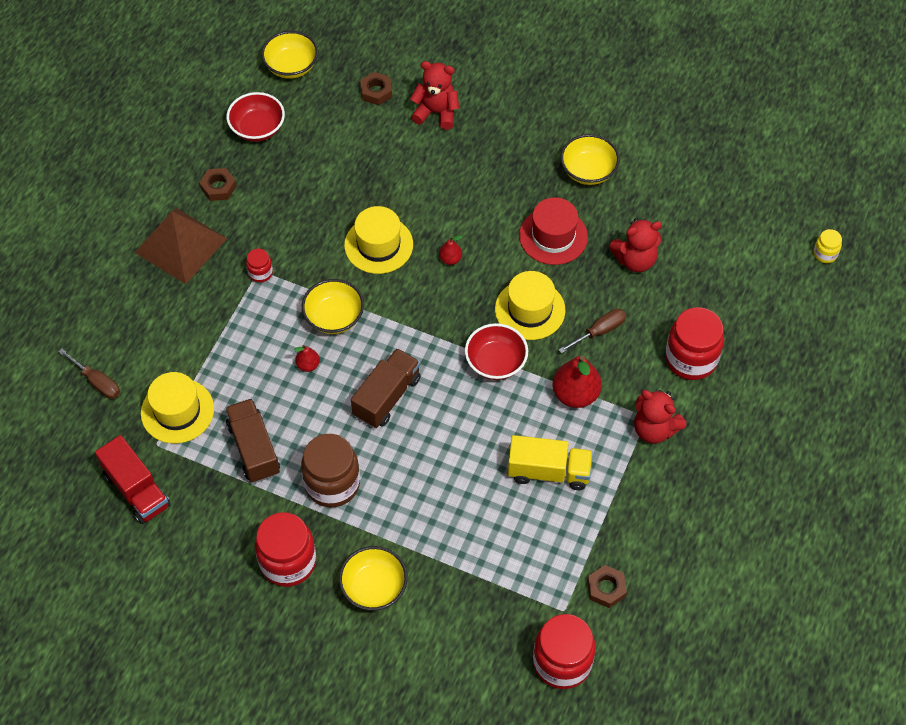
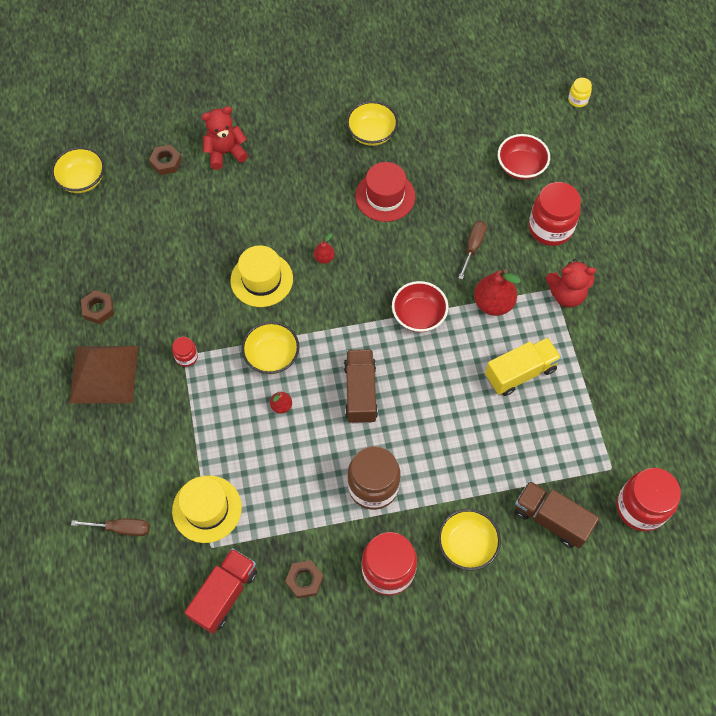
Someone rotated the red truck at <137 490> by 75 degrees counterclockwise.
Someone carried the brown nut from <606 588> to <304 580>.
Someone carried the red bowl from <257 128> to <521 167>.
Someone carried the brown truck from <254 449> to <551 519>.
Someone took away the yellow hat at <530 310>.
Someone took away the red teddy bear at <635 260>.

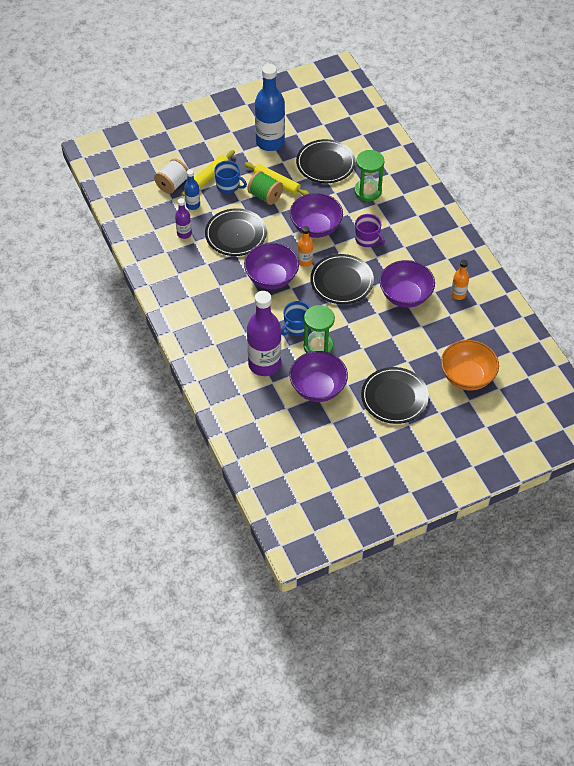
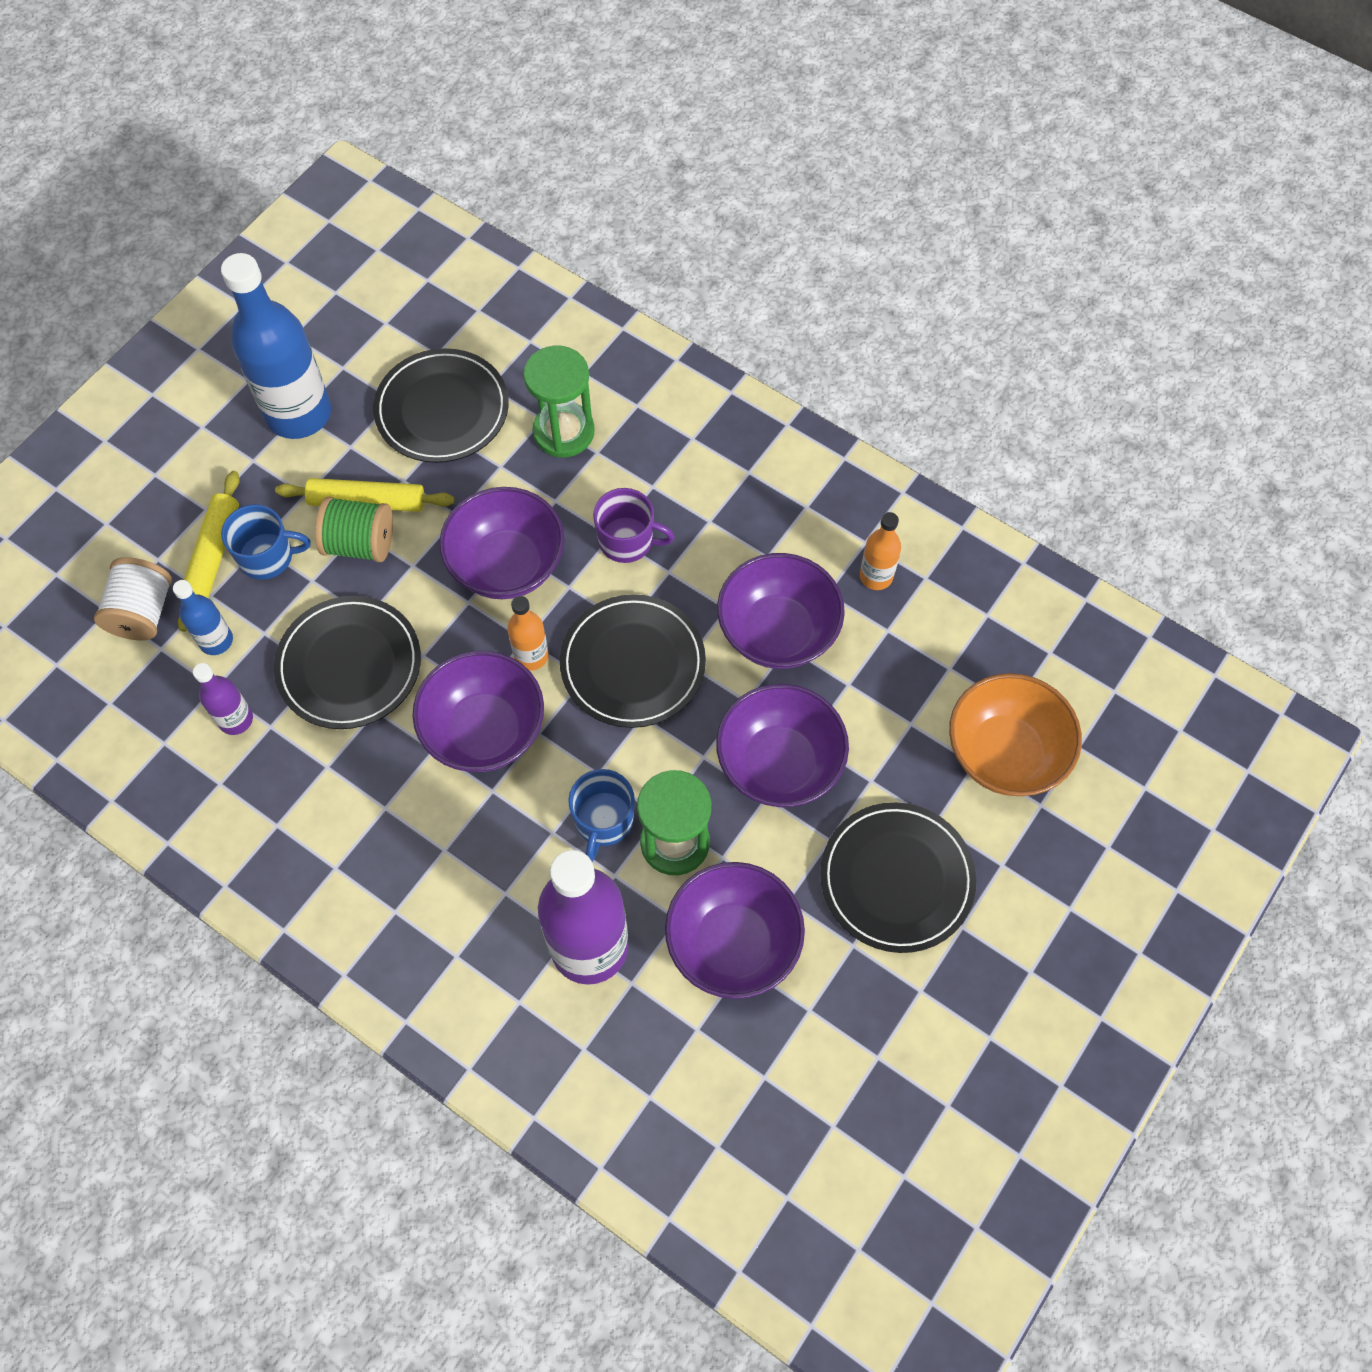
Someone put down the purple bowl at <779 764>.

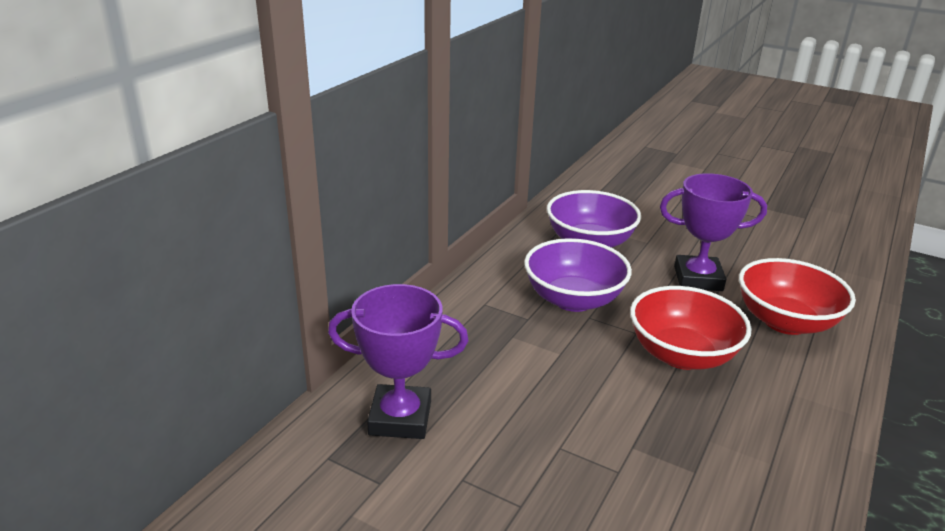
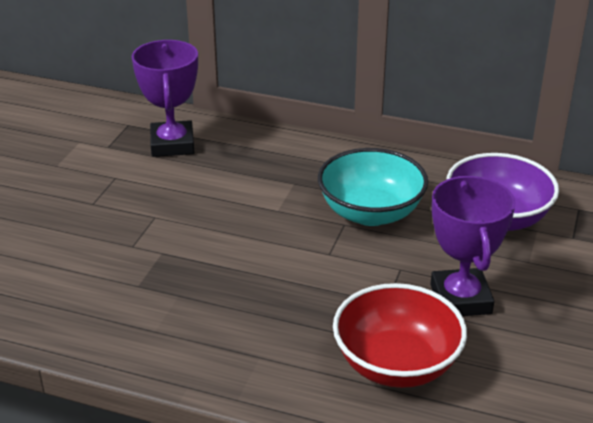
Someone repainted the purple bowl at <573 300>, which became the turquoise bowl at <370 213>.
Someone took away the red bowl at <682 355>.

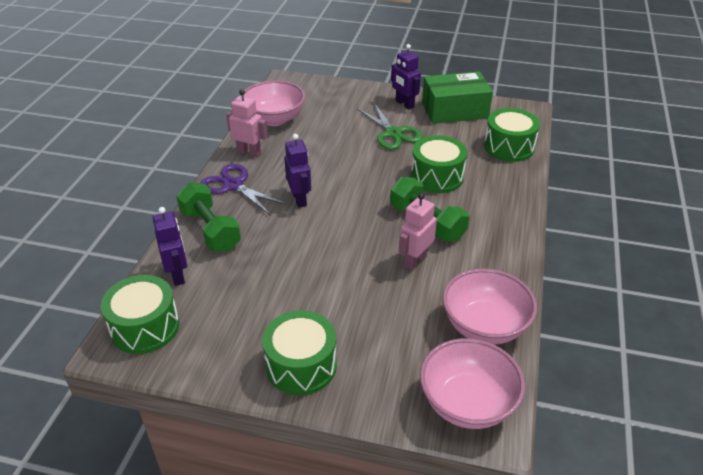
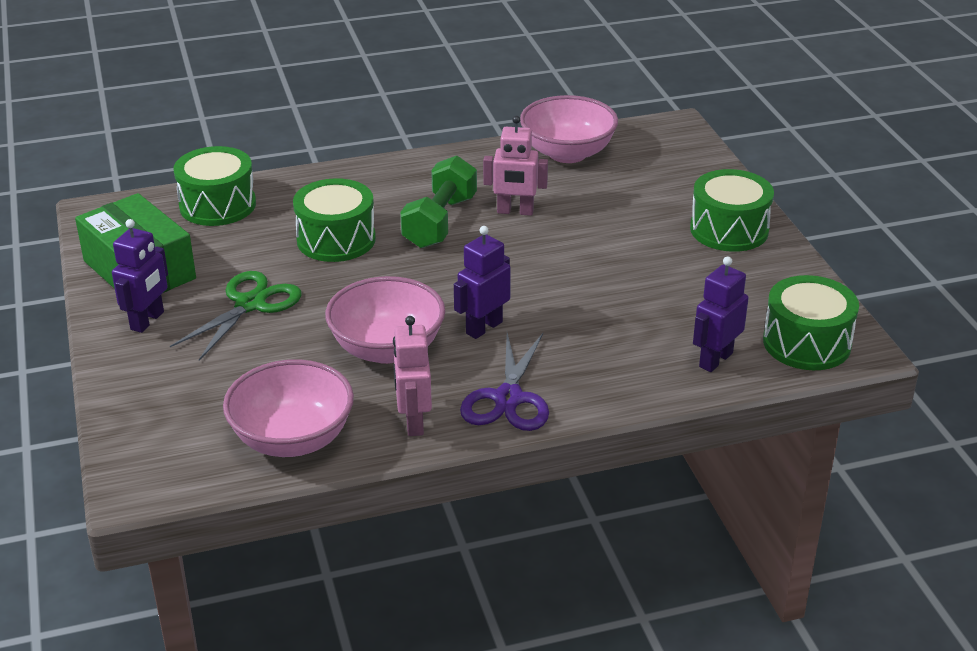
Someone carried the pink bowl from <467 403> to <387 349>.
Someone took away the green dumbbell at <210 230>.

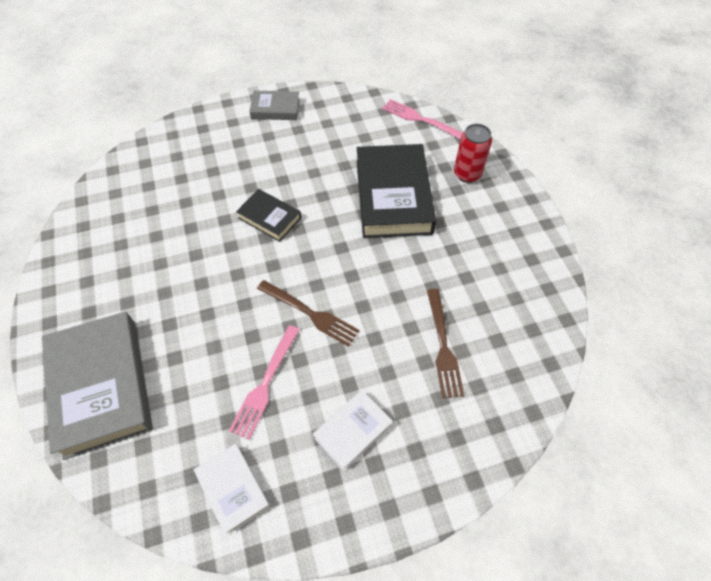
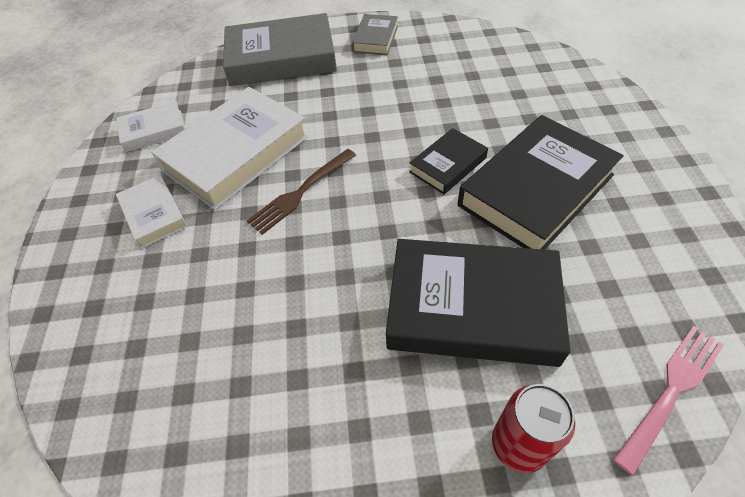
Someone swapped the pink fork at <265 384> for the white book at <236 153>.
Someone carried the grey book from <275 109> to <375 39>.
Someone put down the black book at <535 190>.
Someone took away the brown fork at <443 346>.

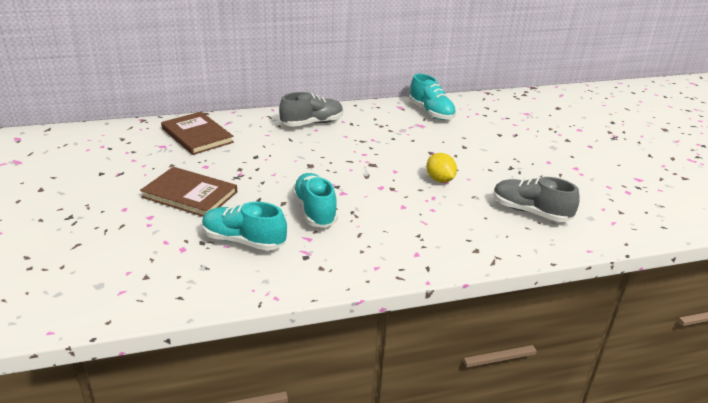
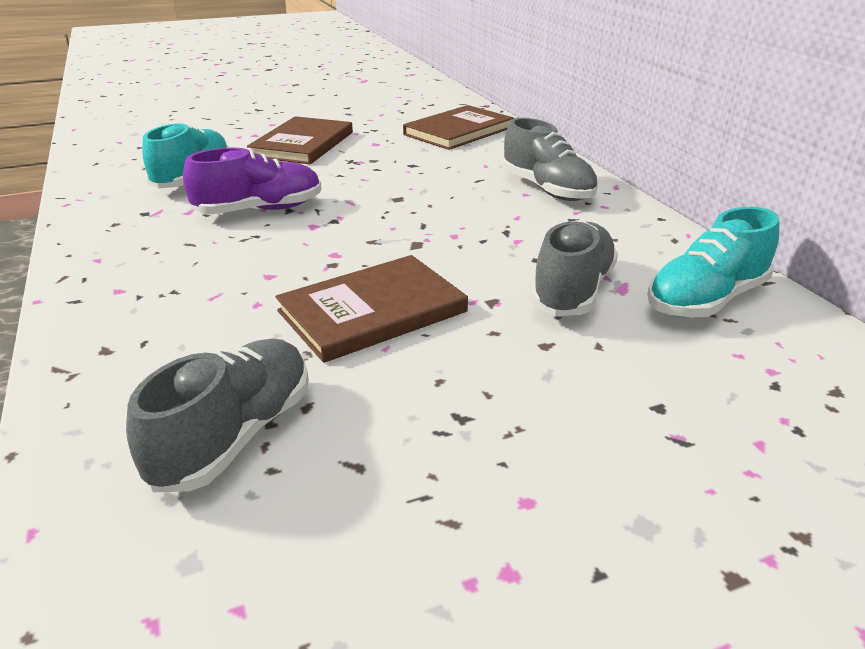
Someone repainted the turquoise shoe at <315 211>, which became the purple shoe at <259 210>.
Someone swapped the yellow lemon at <440 180> for the brown book at <372 311>.
Someone put down the grey shoe at <572 291>.

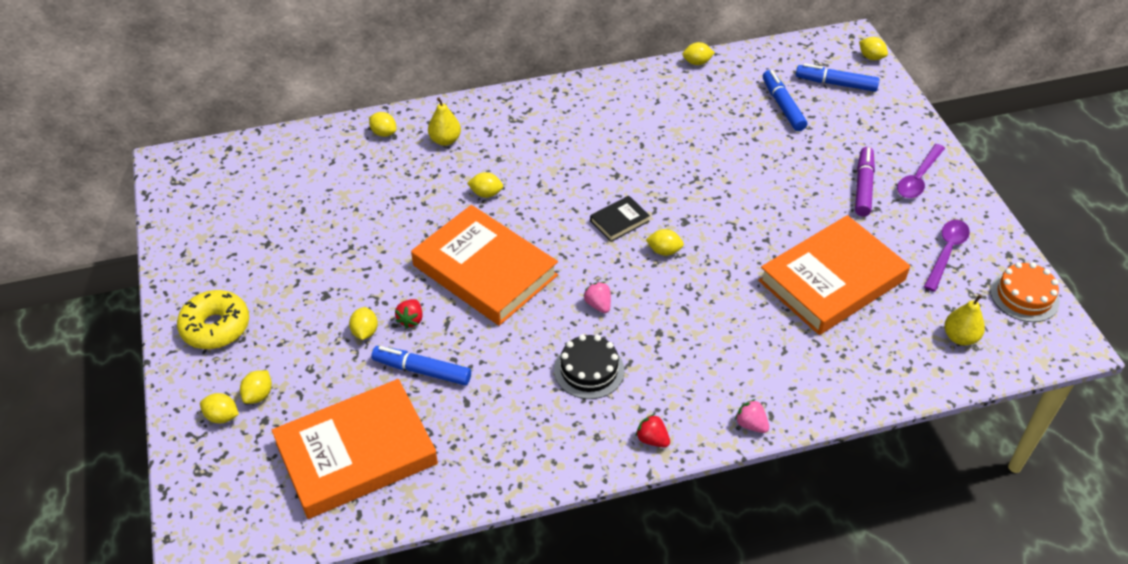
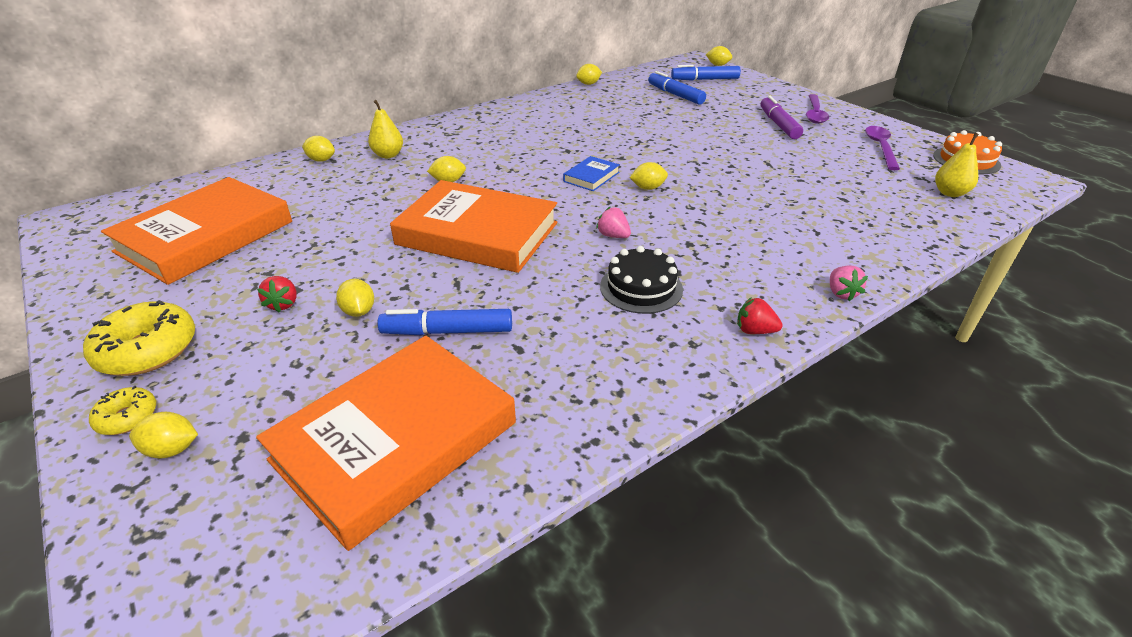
Someone put down the yellow donut at <127 417>.
Someone carried the orange book from <832 280> to <205 236>.
Someone carried the red strawberry from <411 320> to <283 304>.
Someone repainted the black book at <619 221>, which became the blue book at <591 177>.
Someone rotated the pink strawberry at <751 424> by 120 degrees counterclockwise.
Someone took away the yellow lemon at <258 395>.

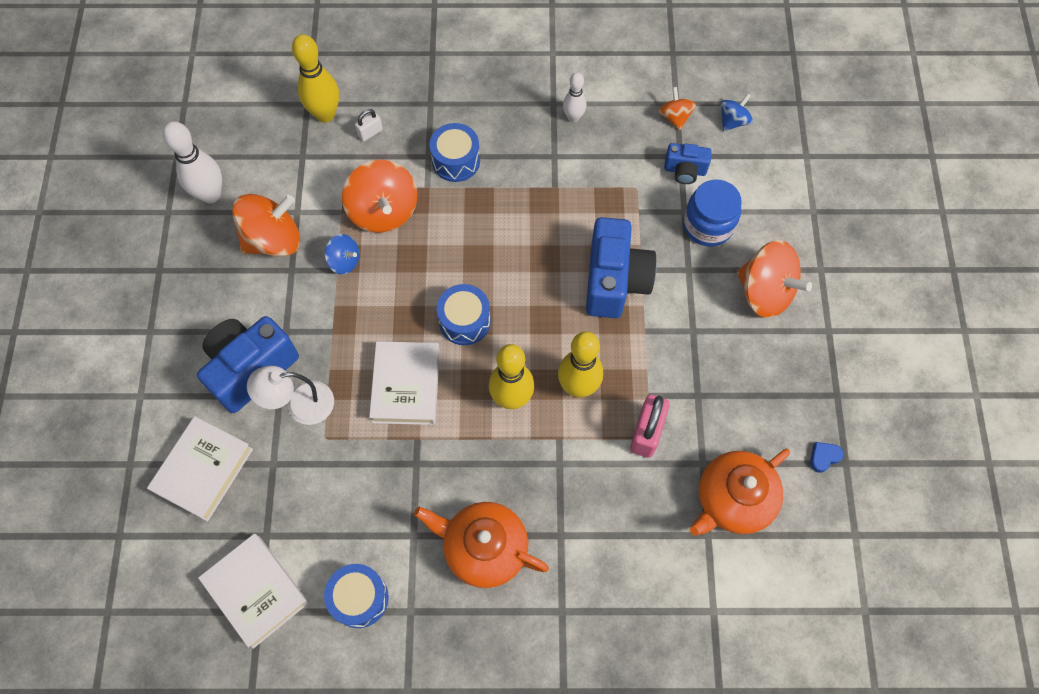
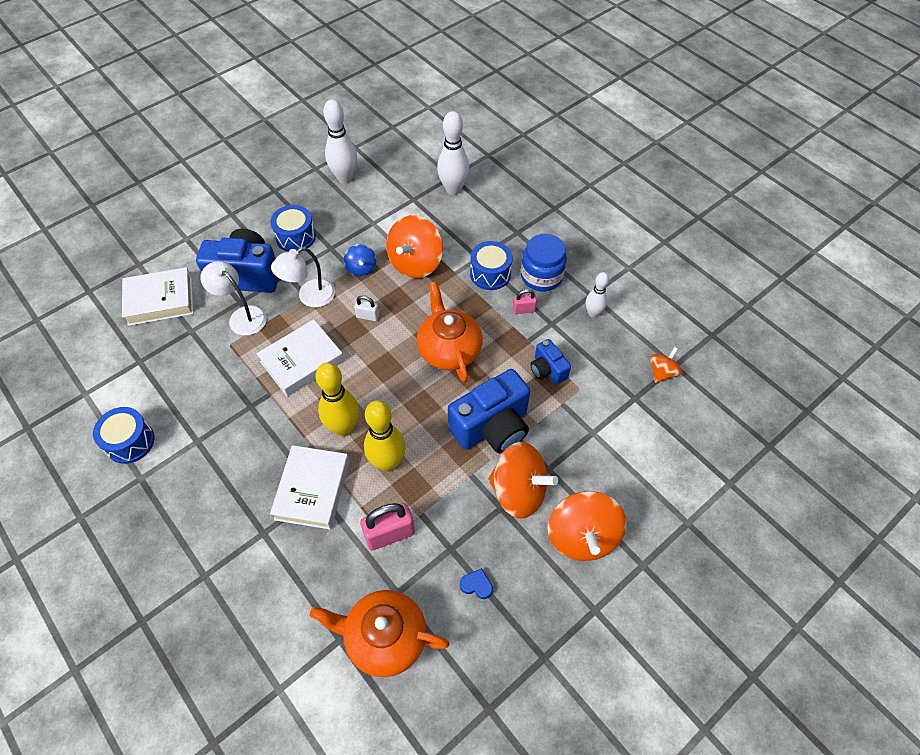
Someone carried the blue drum from <464 321> to <296 237>.
Someone carried the white book from <256 591> to <312 490>.
Someone put down the white lamp at <309 297>.
Someone carried the white padlock from <370 132> to <368 316>.
Someone carried the orange teapot from <484 548> to <449 349>.
Someone repainted the yellow bowling pin at <325 114>, which became the white bowling pin at <453 189>.
Someone carried the blue heart from <824 457> to <476 585>.
Someone carried the orange spinning top from <273 240> to <518 491>.
Someone put down the pink padlock at <523 310>.
Someone carried the blue jar from <708 225> to <541 276>.
Someone carried the blue camera from <685 170> to <547 370>.
Someone took away the blue spinning top at <733 121>.

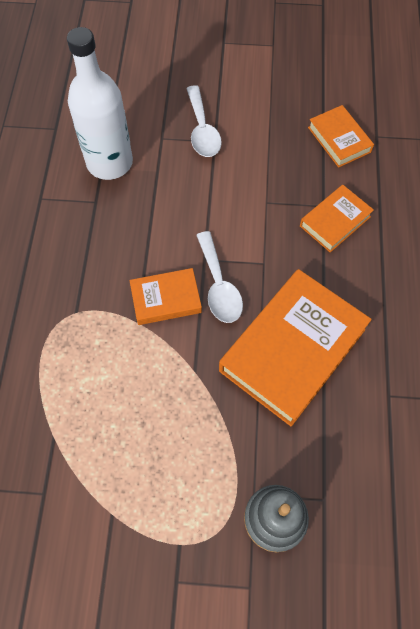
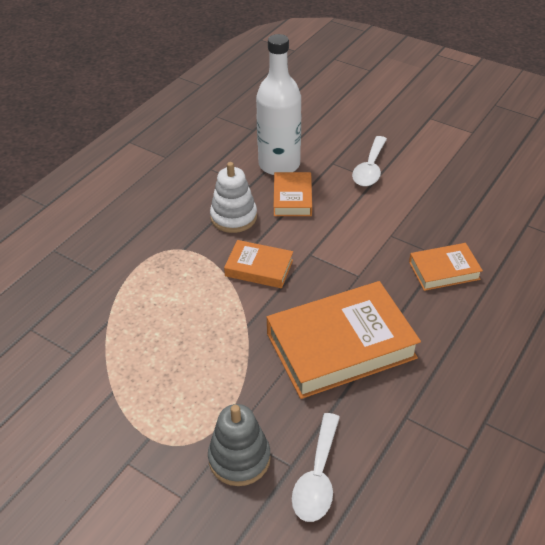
Someone put down the white stacking toy at <233 217>.
Someone carried the orange book from <339 140> to <292 198>.
Someone carried the white spoon from <219 286> to <317 477>.

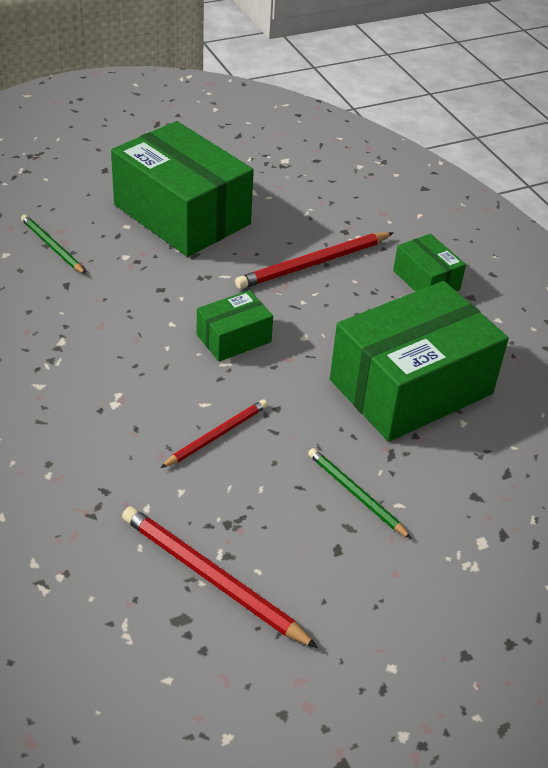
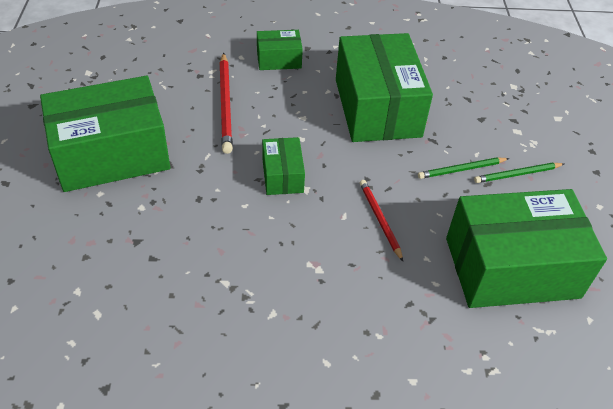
Someone swapped the red pencil at <212 578> for the green box at <511 267>.
Someone carried the green pencil from <52 246> to <517 174>.

